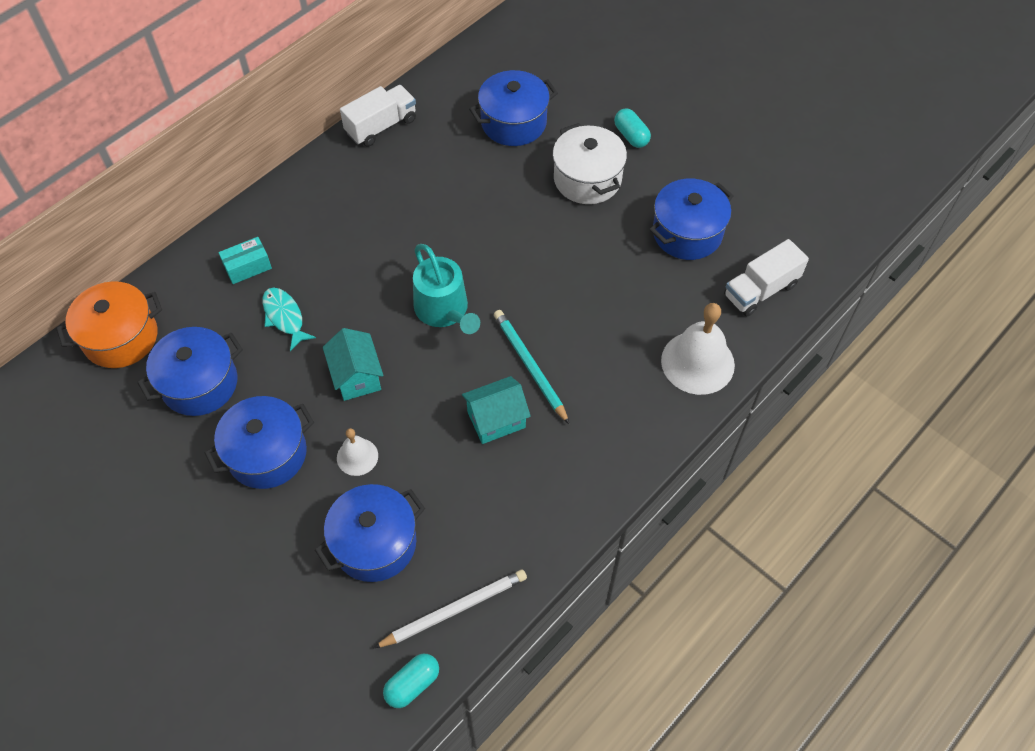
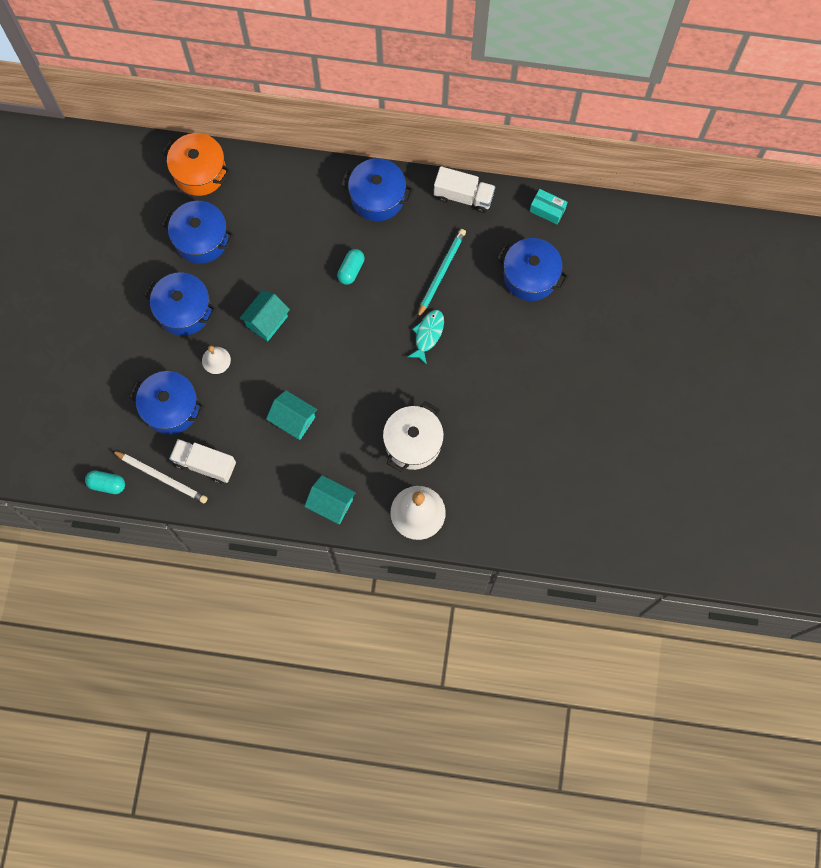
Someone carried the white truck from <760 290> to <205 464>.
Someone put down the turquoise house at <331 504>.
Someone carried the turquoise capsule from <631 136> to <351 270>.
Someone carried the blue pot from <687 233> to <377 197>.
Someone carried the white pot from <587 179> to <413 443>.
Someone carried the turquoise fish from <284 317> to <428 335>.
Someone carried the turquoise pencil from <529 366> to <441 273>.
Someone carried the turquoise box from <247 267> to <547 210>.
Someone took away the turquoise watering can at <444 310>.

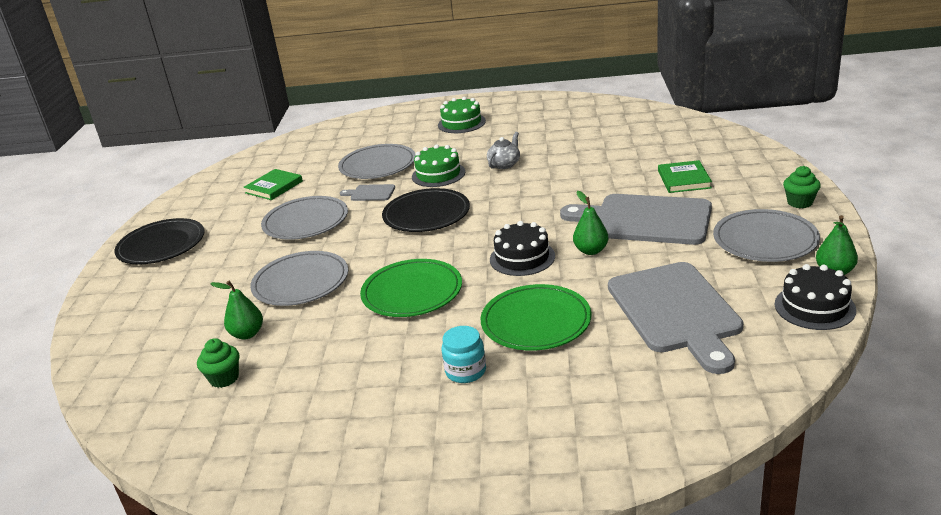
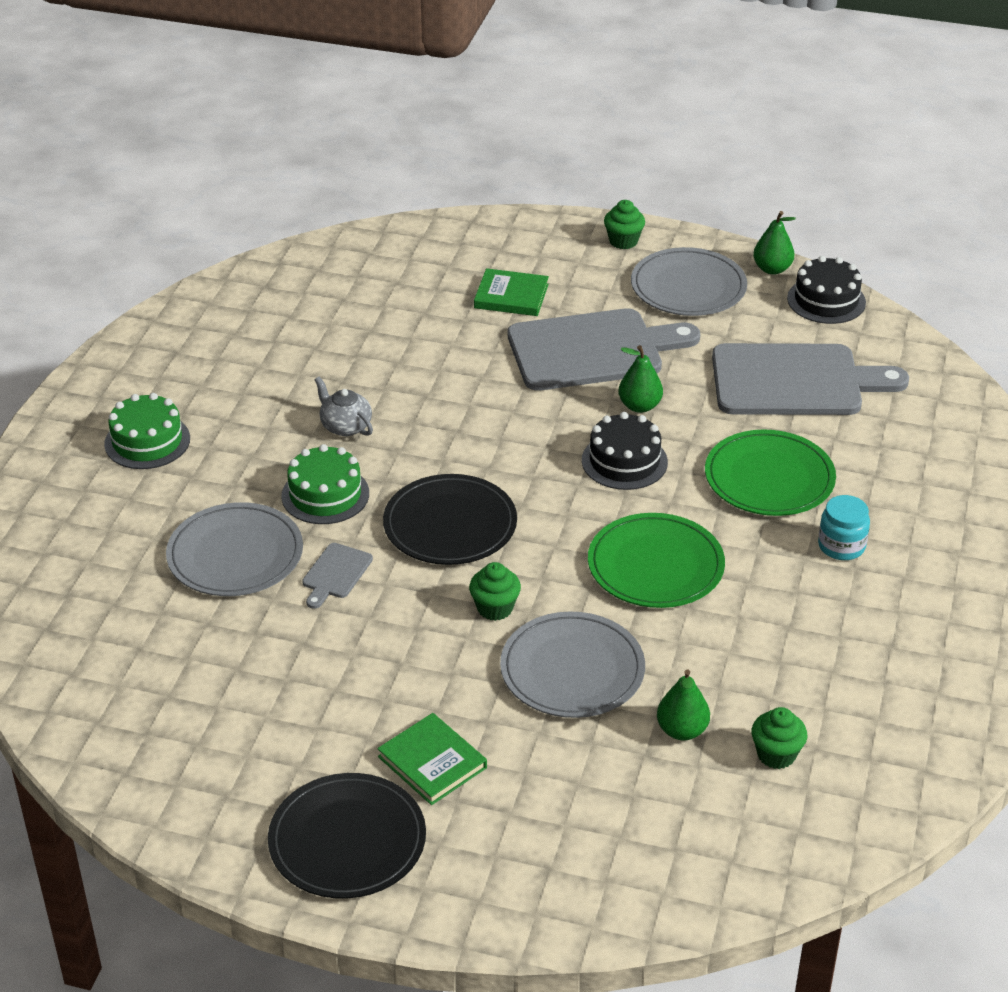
Someone carried the green book from <274 187> to <432 762>.
Someone put down the green cupcake at <495 608>.
Someone rotated the grey cutting board at <645 220> by 135 degrees counterclockwise.
Someone took away the grey plate at <305 222>.

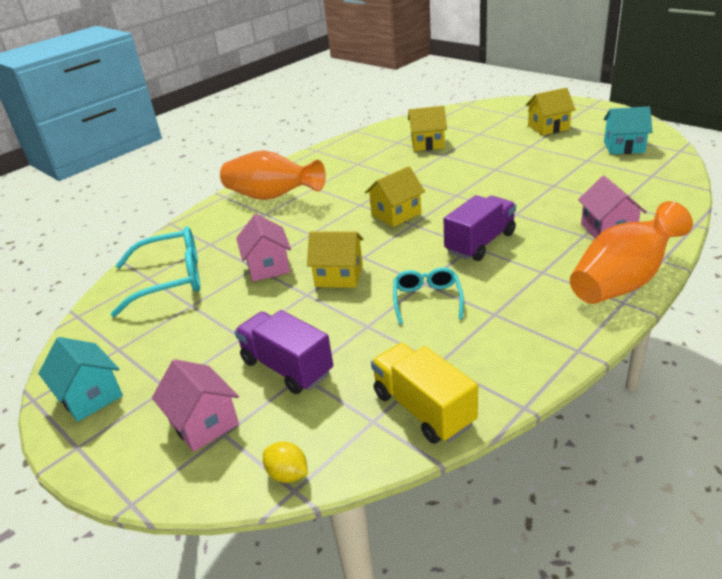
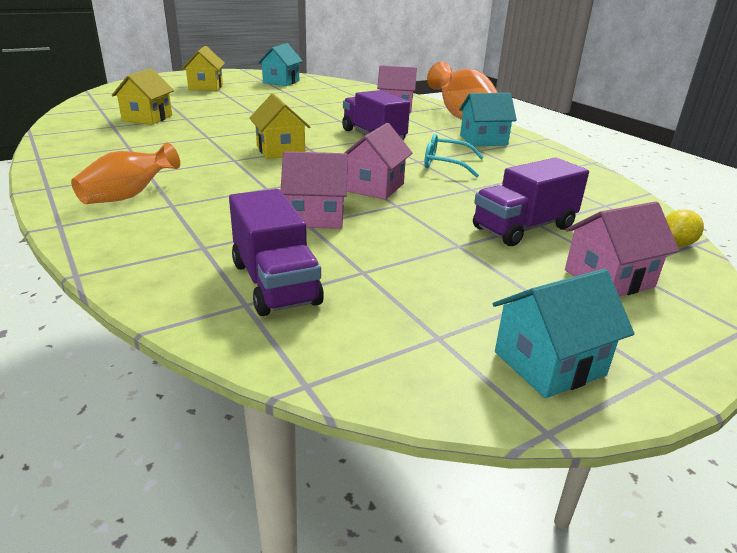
Someone scaled the orange vase at <272 197> by 0.64.
Someone swapped the turquoise glasses at <171 279> for the purple truck at <275 283>.
Someone repainted the yellow house at <339 276>, which became the pink house at <374 187>.
Someone put down the turquoise house at <483 140>.
Someone took away the yellow truck at <423 409>.

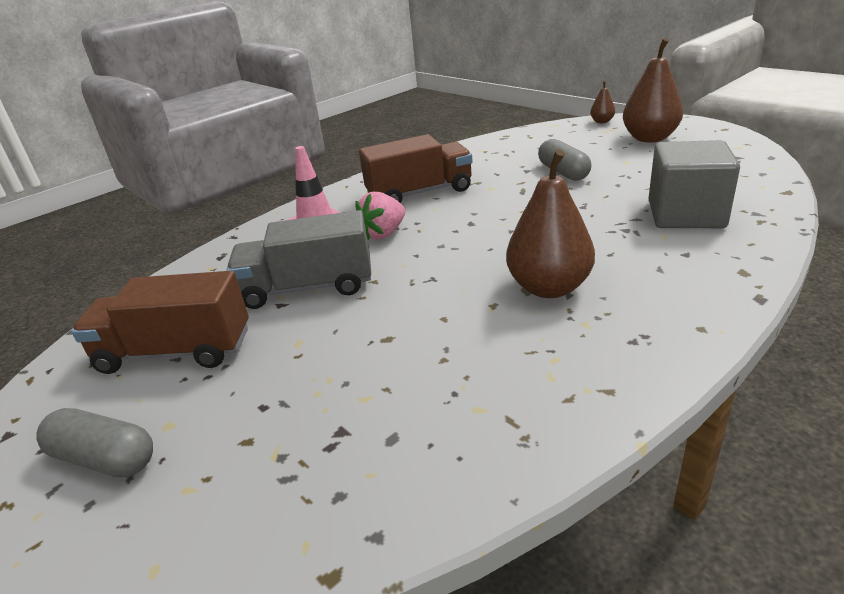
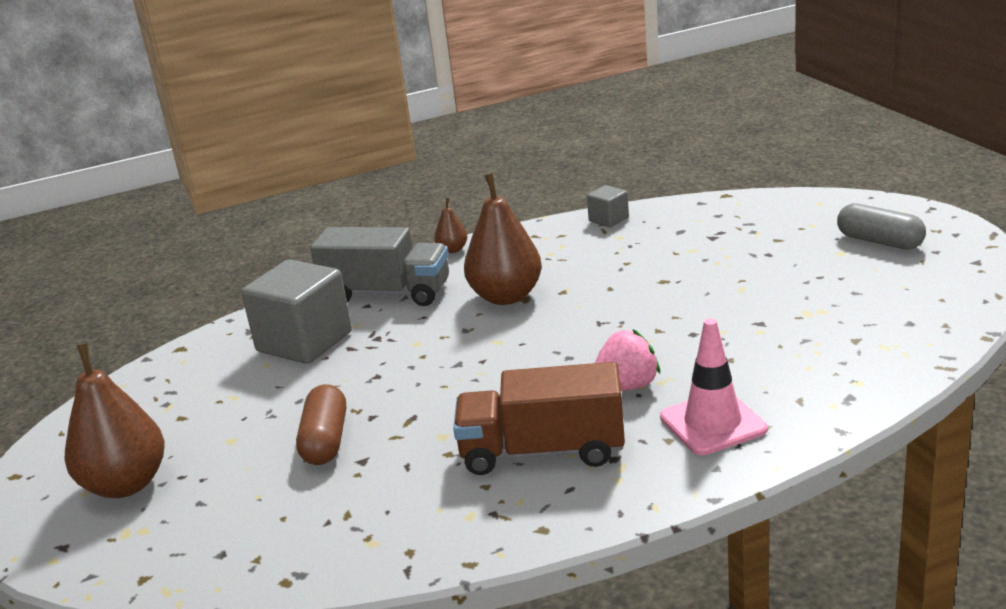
Someone repainted the grey capsule at <563 172>, which became the brown capsule at <325 441>.
Someone carried the grey truck from <308 288> to <387 293>.
Someone carried the brown pear from <602 121> to <452 250>.
Someone put down the grey cube at <608 219>.
Someone took away the brown truck at <175 352>.

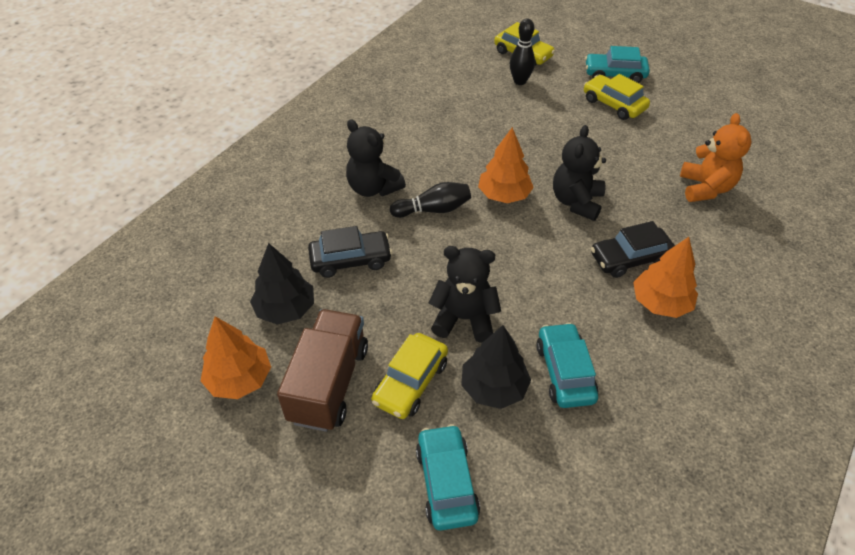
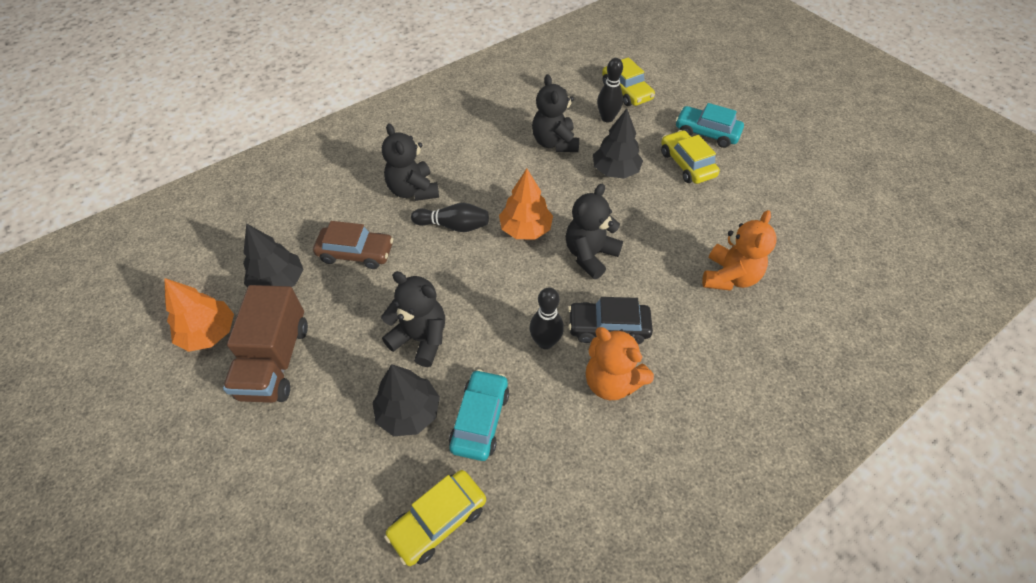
Someone rotated the brown truck at <329 383> by 150 degrees clockwise.
Someone repainted the black car at <350 260>, which became the brown car at <356 253>.
Someone carried the yellow car from <410 382> to <438 520>.
Someone put down the black bowling pin at <545 342>.
Someone put down the black teddy bear at <554 143>.
Someone swapped the orange tree at <660 303> for the orange teddy bear at <611 381>.
Someone put down the black tree at <615 171>.
Someone took away the turquoise car at <446 482>.

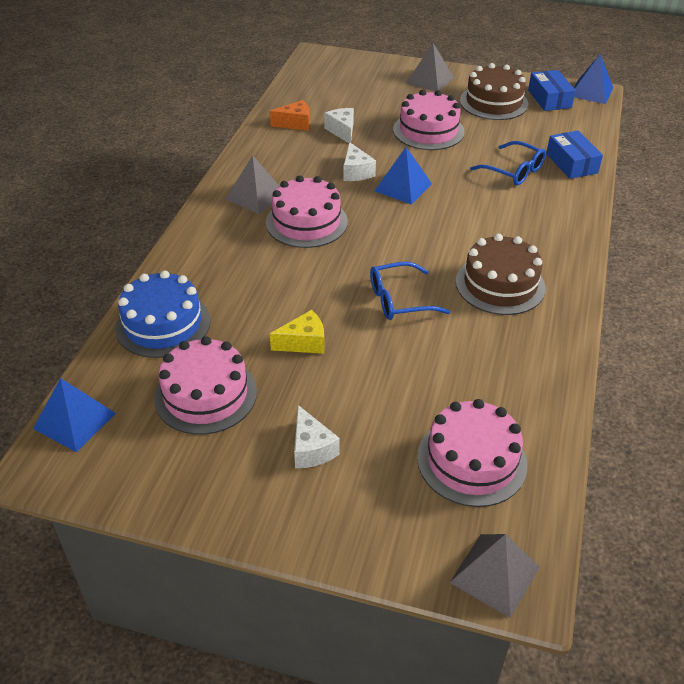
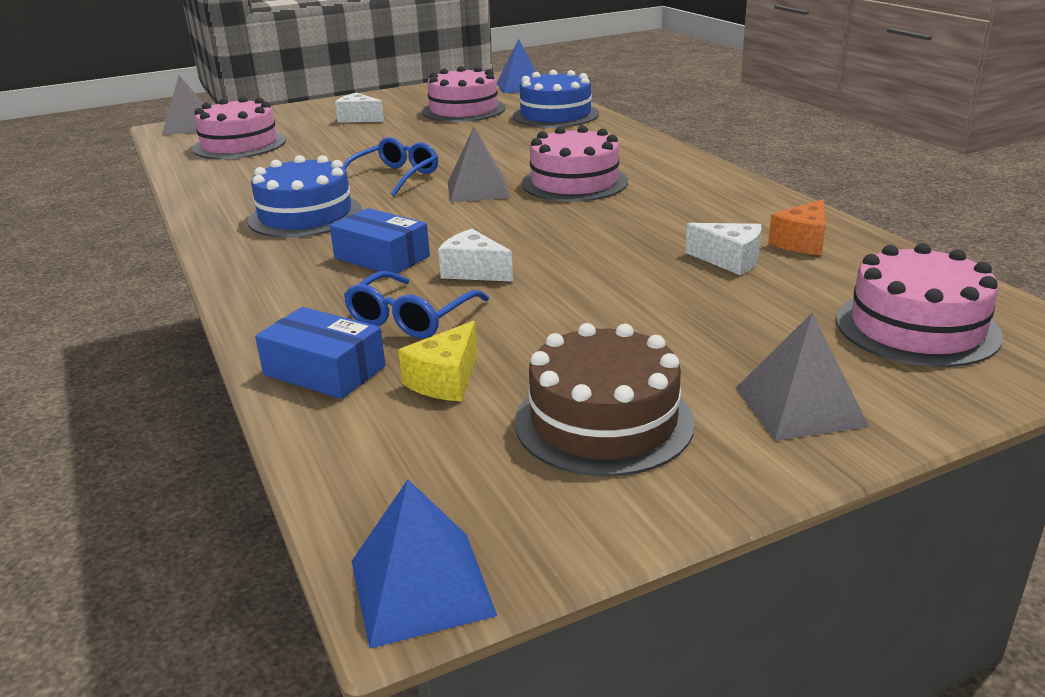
Someone repainted the brown cake at <500 284>, which became the blue cake at <305 215>.
Someone carried the blue box from <549 99> to <382 257>.
Someone rotated the blue glasses at <514 171> by 60 degrees counterclockwise.
Someone carried the yellow cheese from <304 342> to <445 380>.
Someone carried the white cheese from <356 172> to <474 271>.
Someone carried the grey pyramid from <255 196> to <477 189>.
Someone carried the pink cake from <428 131> to <916 327>.
Someone took away the blue pyramid at <403 187>.

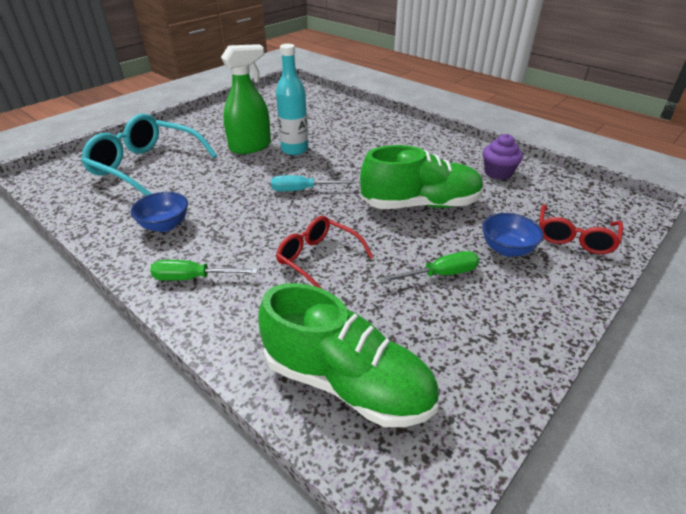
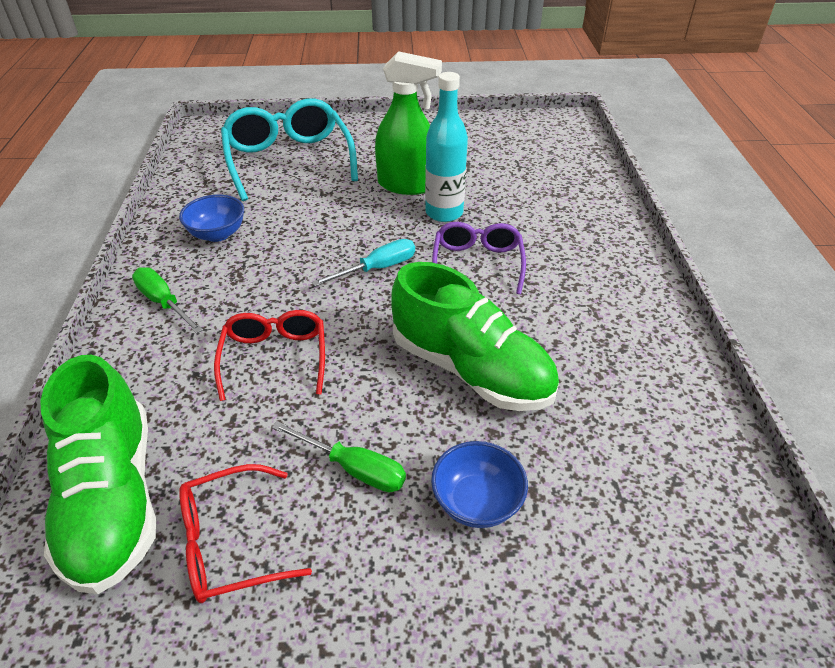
Someone carried the red glasses from <574 237> to <231 543>.
Someone rotated the turquoise screwdriver at <302 190> by 105 degrees clockwise.
Someone put down the purple glasses at <477 264>.
Someone took away the purple cupcake at <498 173>.

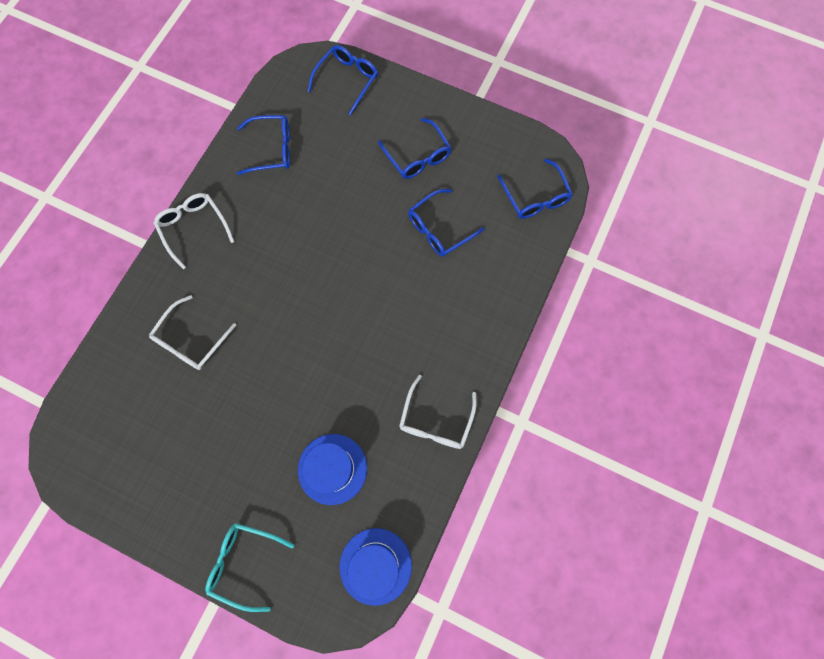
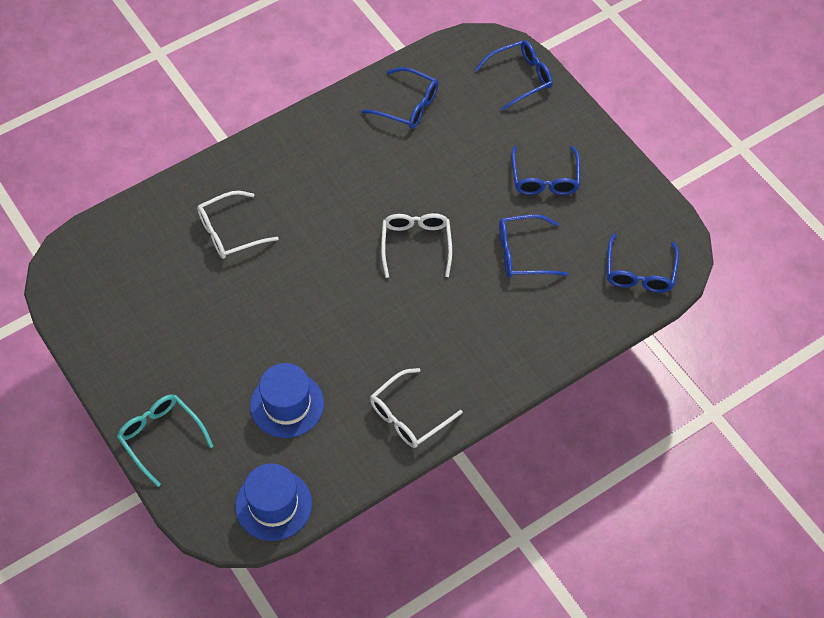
Someone carried the white glasses from <193 228> to <416 244>.

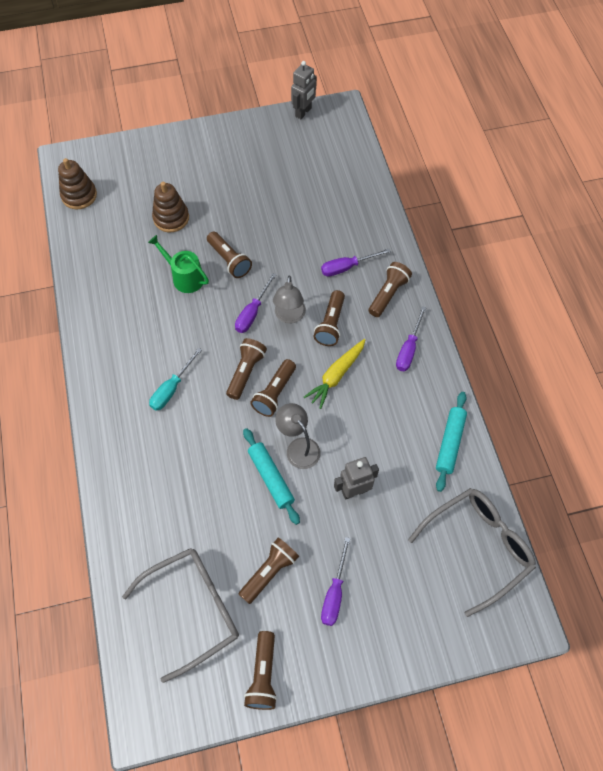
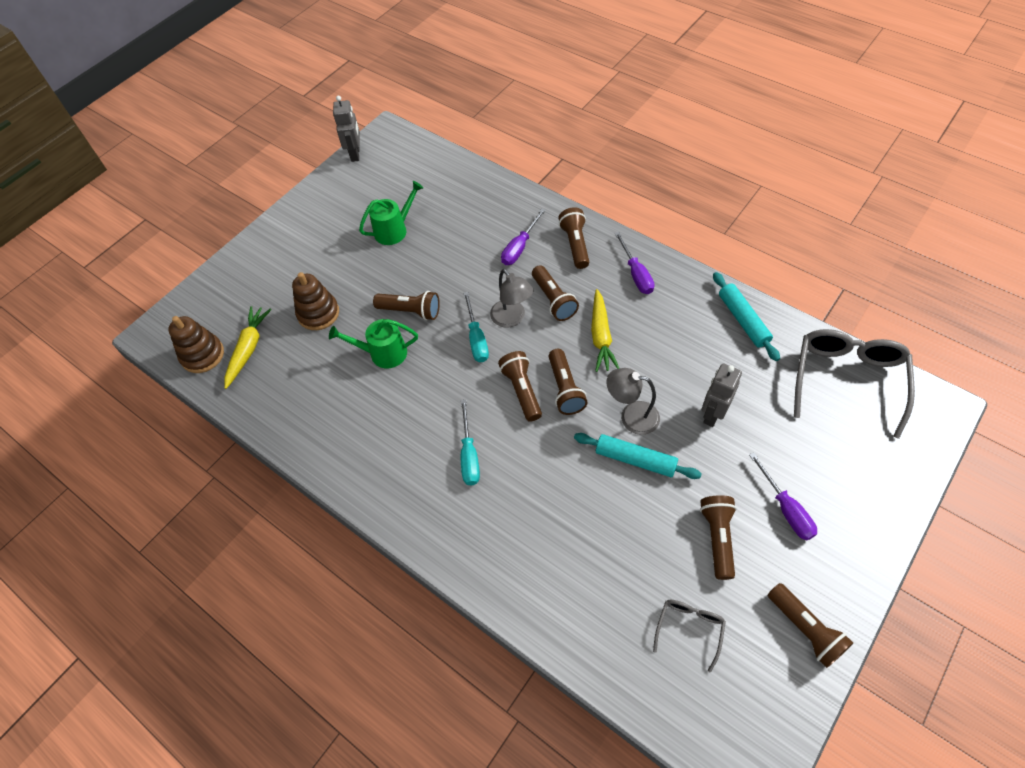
Someone put down the yellow carrot at <248 349>.
Someone put down the green watering can at <394 230>.
Someone repainted the purple screwdriver at <252 313>, which became the turquoise screwdriver at <476 338>.
Someone scaled the grey glasses at <192 610> by 0.50.

